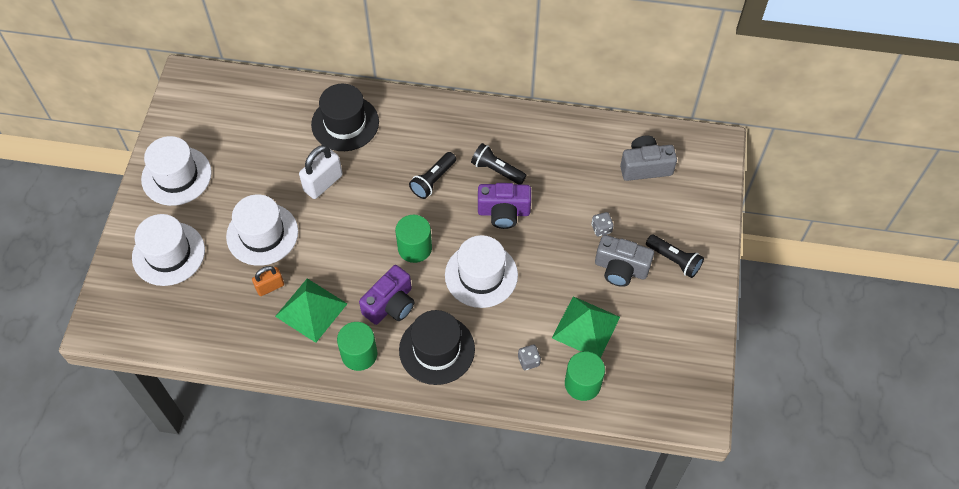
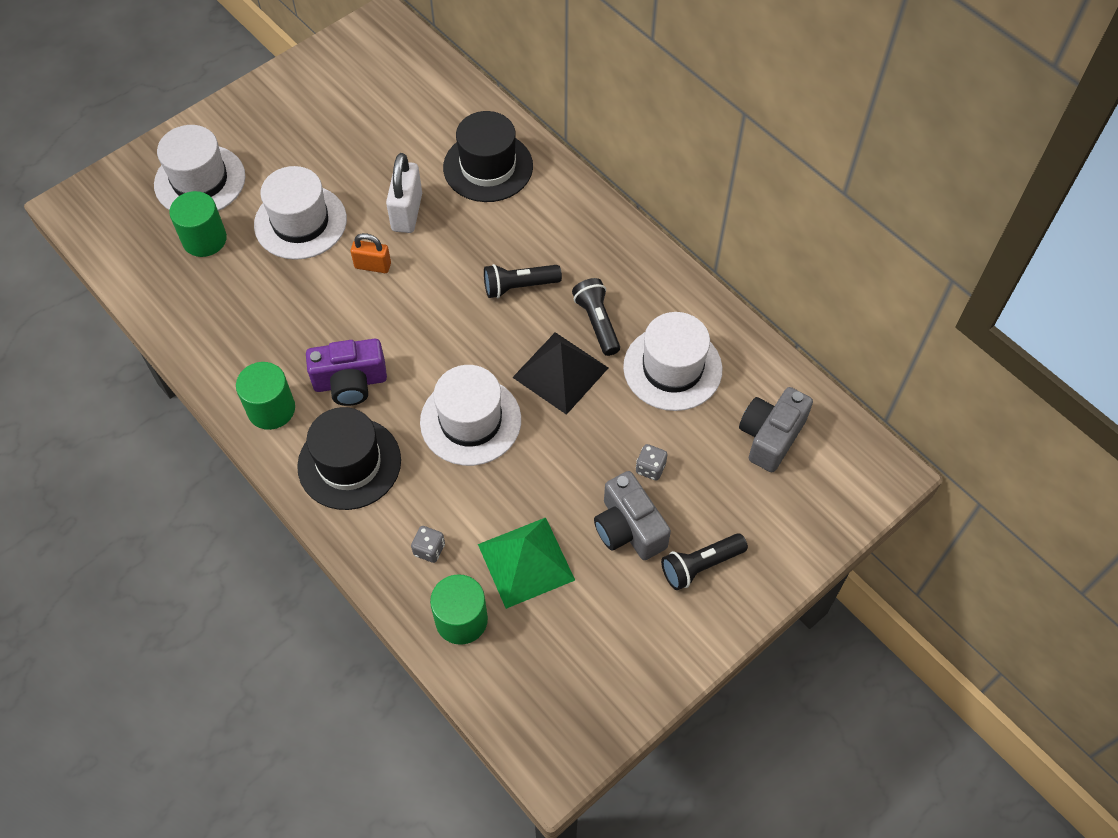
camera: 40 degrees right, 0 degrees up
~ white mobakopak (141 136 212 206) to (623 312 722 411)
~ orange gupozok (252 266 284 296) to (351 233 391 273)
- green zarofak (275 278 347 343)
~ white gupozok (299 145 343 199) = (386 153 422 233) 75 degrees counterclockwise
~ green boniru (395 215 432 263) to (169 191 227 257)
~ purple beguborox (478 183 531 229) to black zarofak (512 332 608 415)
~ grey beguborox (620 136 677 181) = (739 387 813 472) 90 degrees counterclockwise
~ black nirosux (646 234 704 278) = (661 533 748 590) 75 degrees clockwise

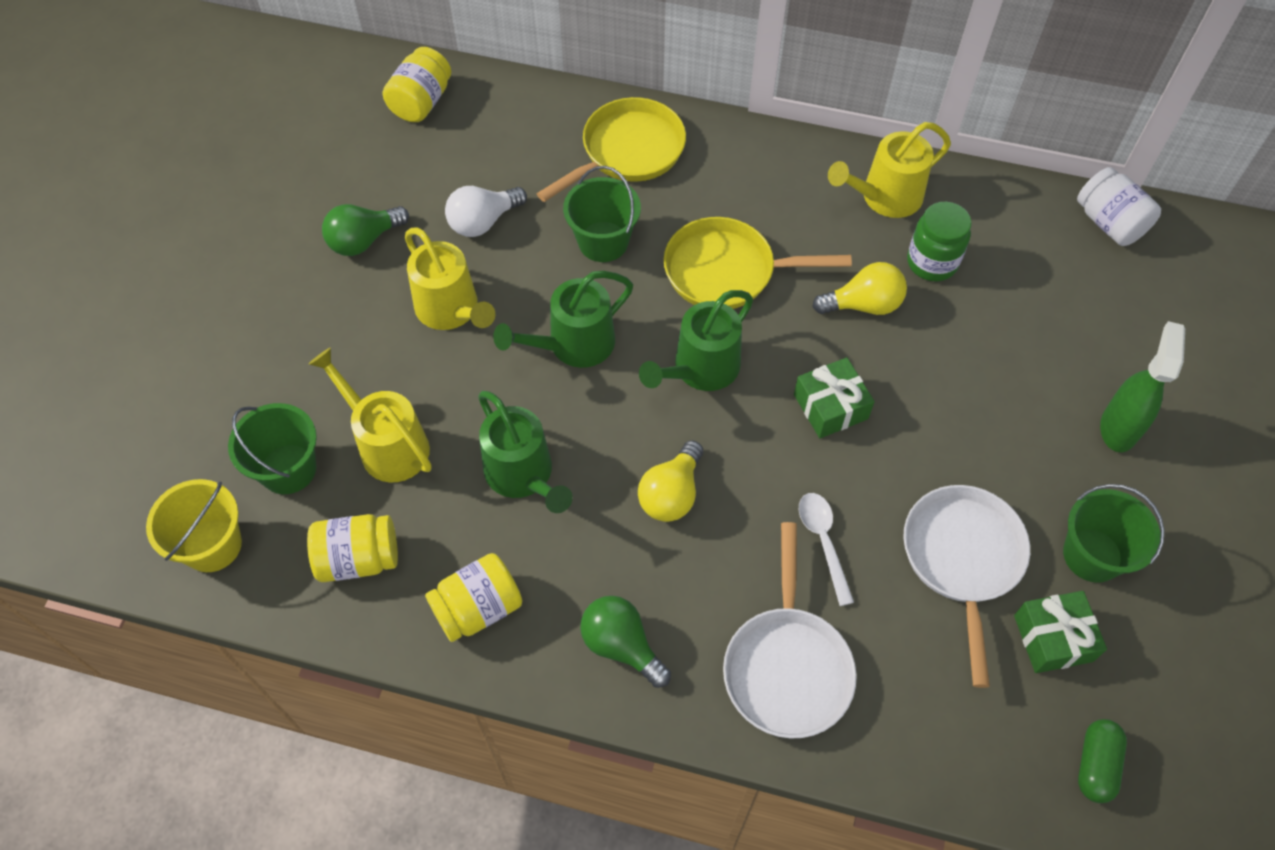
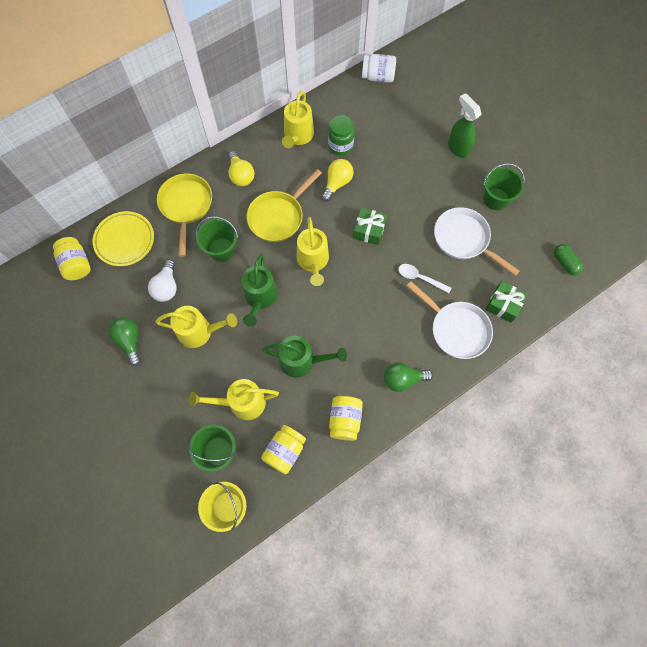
camera: 50 degrees left, 10 degrees up
~ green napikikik (322 204 409 256) = (108 318 141 366) 150 degrees clockwise
~ yellow napikikik (638 440 703 522) to (228 151 254 186)
~ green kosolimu (639 290 753 391) to yellow kosolimu (297 217 329 286)
~ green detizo (1014 591 1107 673) to (486 281 528 322)
+ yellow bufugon (93 211 154 266)

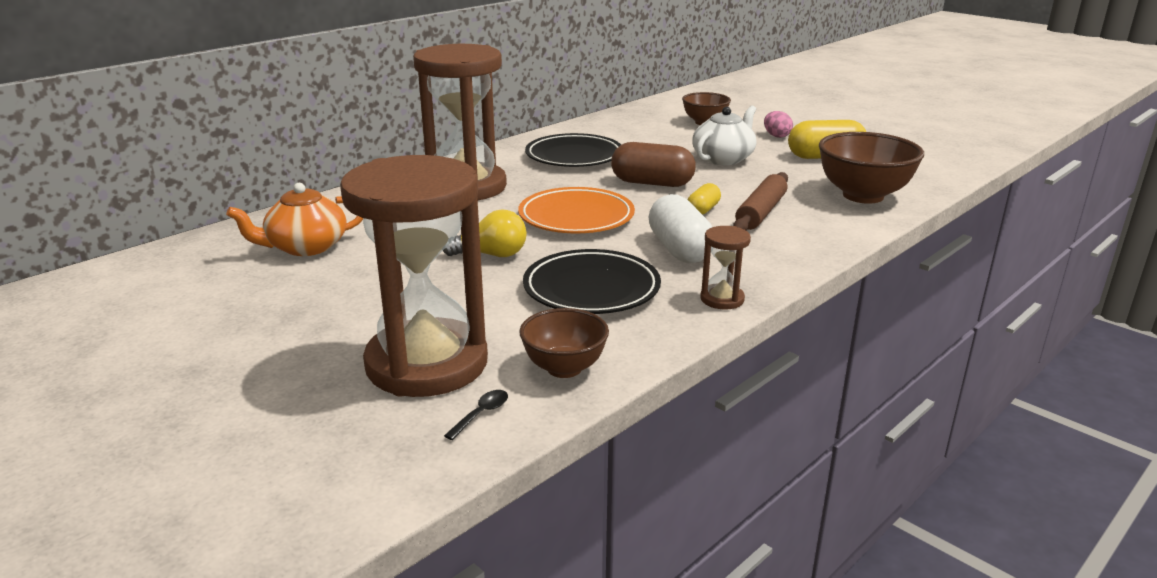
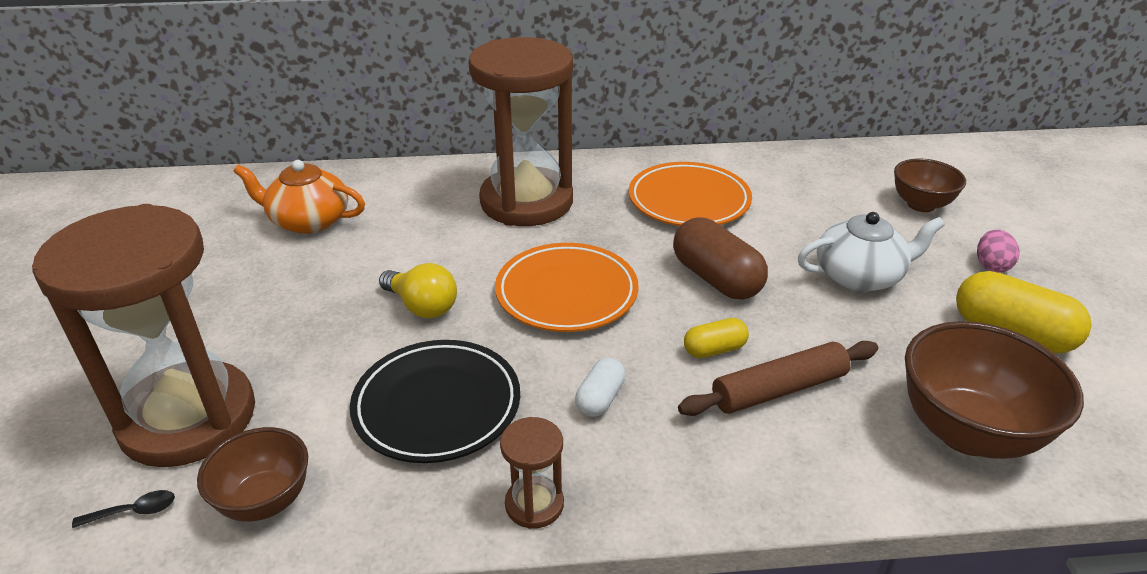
camera: 40 degrees right, 10 degrees up
~ black bufugon (525 133 621 167) to orange bufugon (629 162 752 226)
~ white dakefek (649 194 712 263) = (575 357 626 417) x0.55

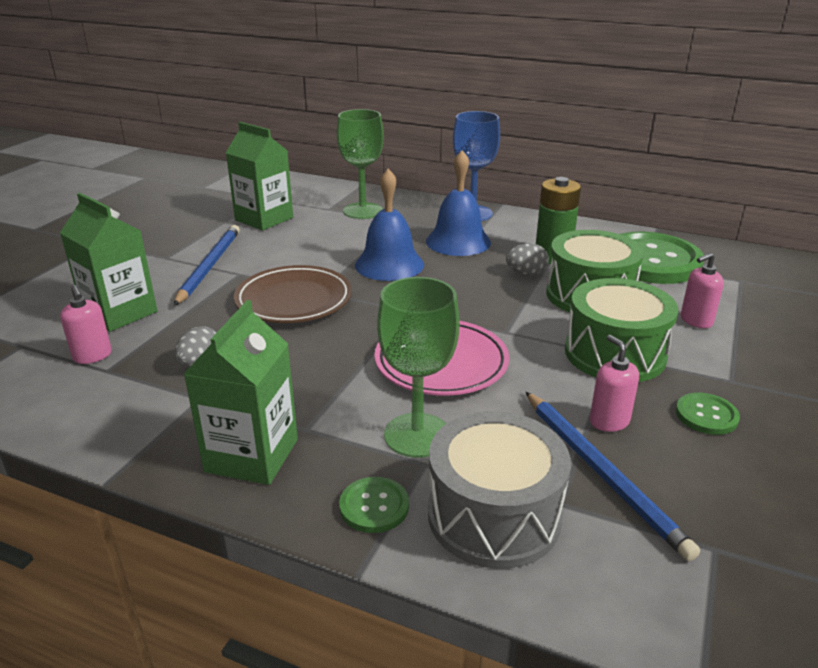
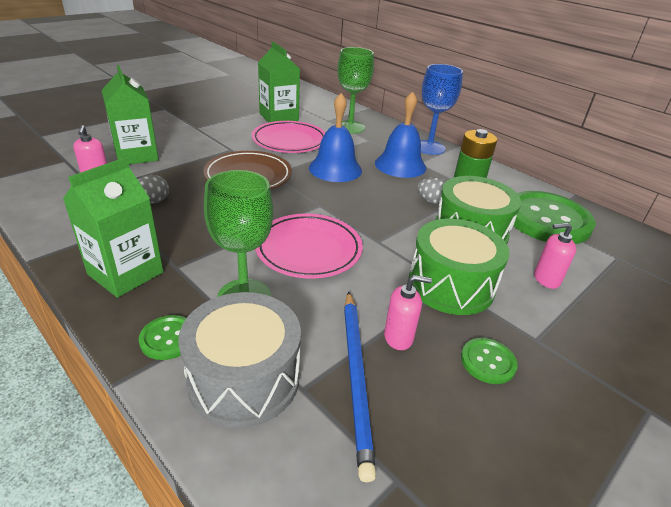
camera: 20 degrees right, 5 degrees up
- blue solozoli (174 225 240 306)
~ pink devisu (590 335 639 432) = (384 275 432 350) 90 degrees clockwise
+ pink bufugon (252 121 326 153)

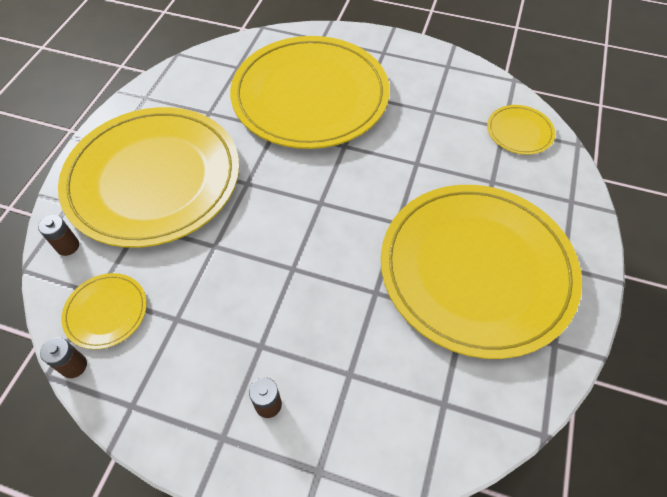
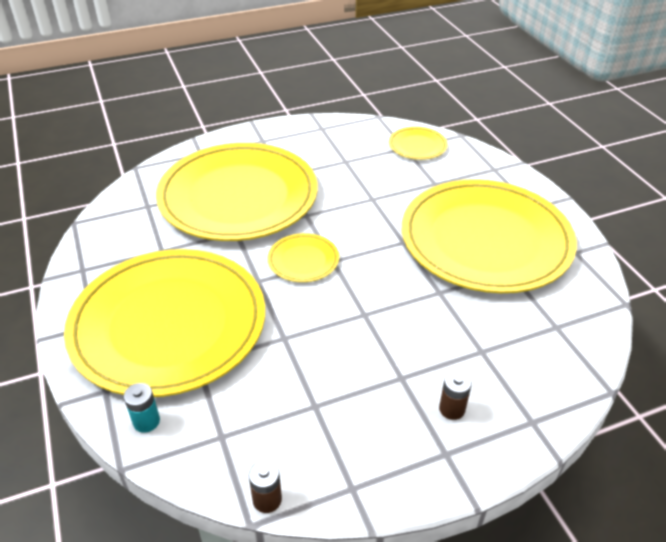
camera: 40 degrees left, 15 degrees down
~ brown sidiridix (38 215 79 256) to turquoise sidiridix (124 383 160 433)
~ yellow bufugon (61 273 147 349) to (268 233 339 282)

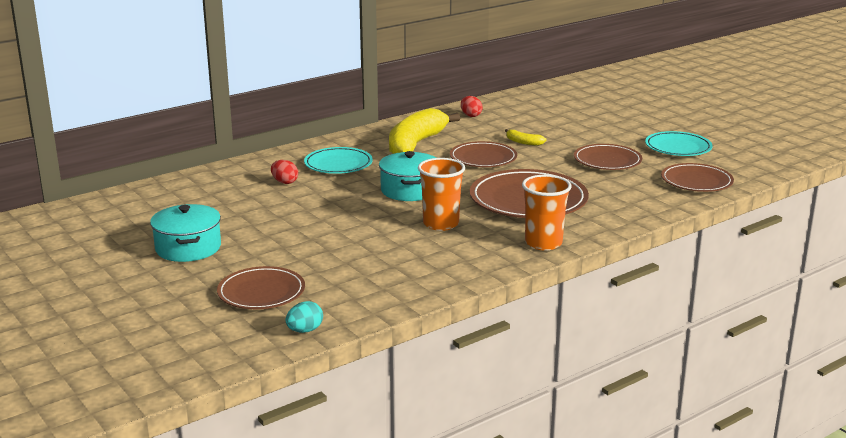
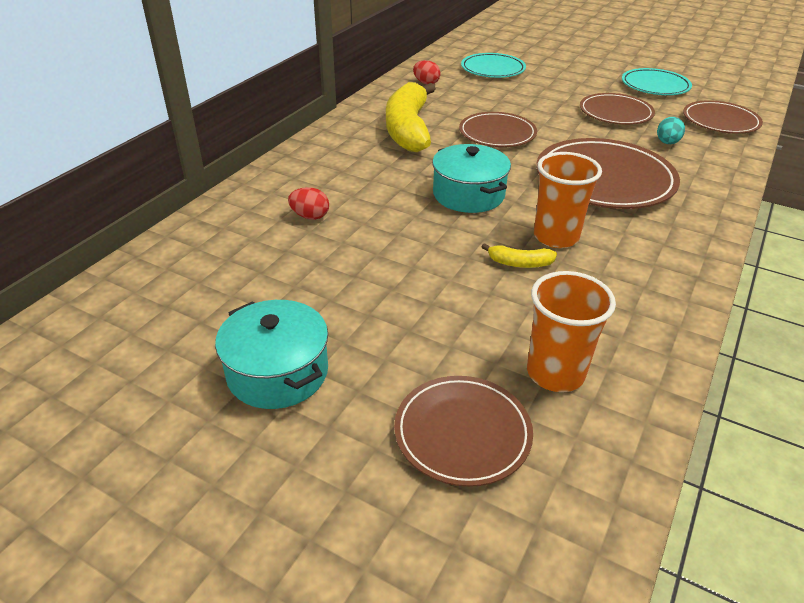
camera: 25 degrees left, 15 degrees up
~ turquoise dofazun (285 301 323 333) to (657 117 685 144)
~ turquoise bufugon (304 147 373 174) to (461 53 526 78)
~ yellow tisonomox (505 129 547 146) to (482 243 557 268)
~ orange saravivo (522 175 571 250) to (527 271 616 392)

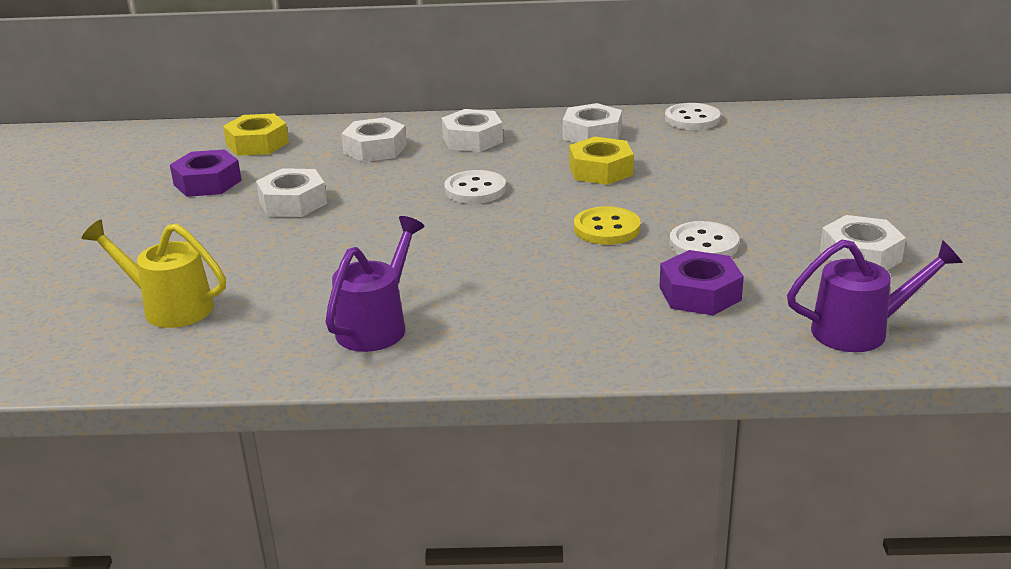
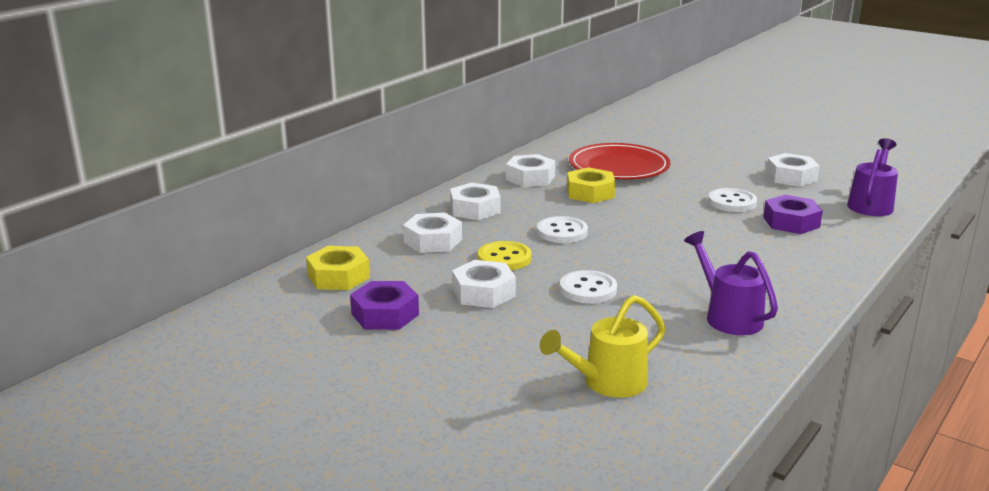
camera: 55 degrees left, 5 degrees down
~ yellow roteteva (574 206 640 245) to (478 241 531 270)
~ white roteteva (665 103 720 130) to (560 270 617 304)
+ red bufugon (569 143 670 179)

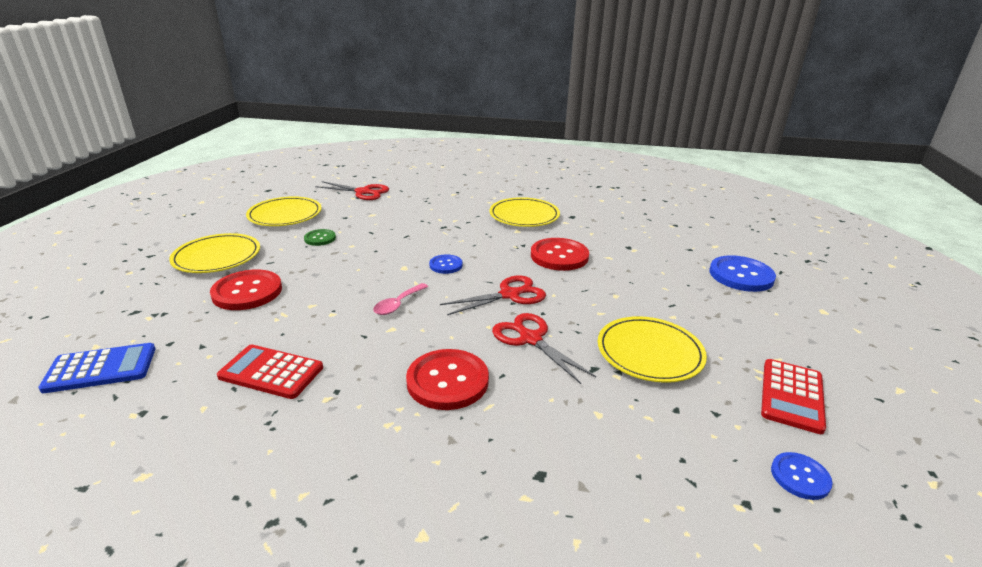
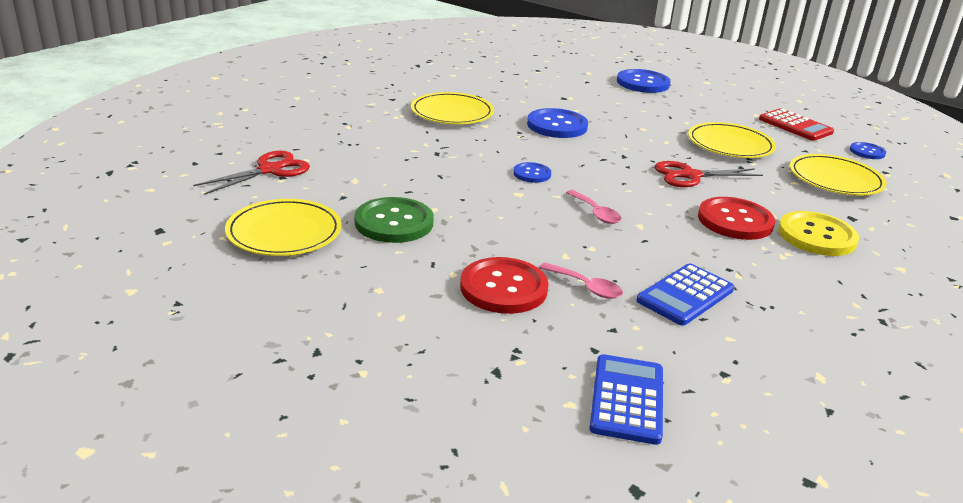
camera: 65 degrees left, 0 degrees up
~ yellow bufugon (169 233 260 273) to (790 154 887 195)
~ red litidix (217 344 323 399) to blue litidix (636 264 734 326)
~ green roteteva (304 229 336 246) = (355 197 433 243) x1.82
- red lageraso (440 275 546 315)
~ red roteteva (531 238 589 271) to blue roteteva (527 108 588 138)
+ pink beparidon (539 263 623 299)
+ yellow roteteva (778 211 859 256)

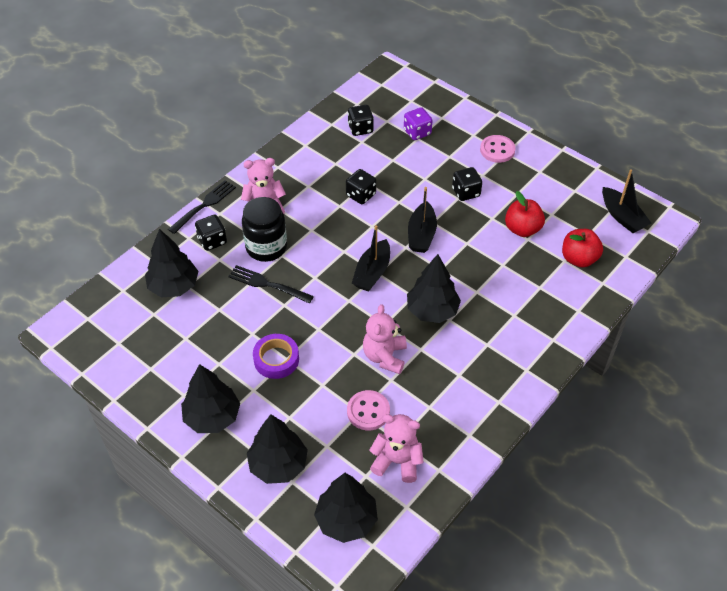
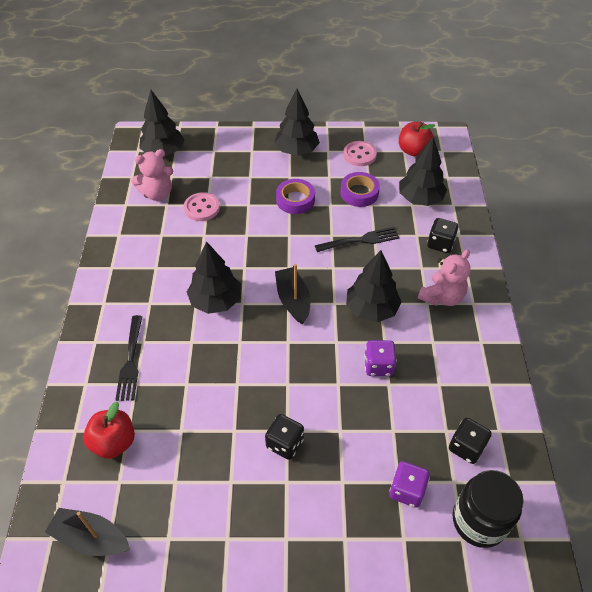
camera: 140 degrees right, 0 degrees up
~ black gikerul (168 180 236 234) to (115 315 142 401)
~ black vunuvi (242 197 287 262) to (453 470 523 548)
~ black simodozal (247 415 308 484) to (346 250 401 322)
~ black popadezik (346 169 376 204) to purple popadezik (364 340 397 376)
- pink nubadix (363 304 407 374)
- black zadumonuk (408 187 437 253)
~ pink roteteva (480 135 516 163) to (343 141 377 166)
~ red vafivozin (505 191 545 237) to (399 122 435 156)
+ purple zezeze (340 172 380 207)

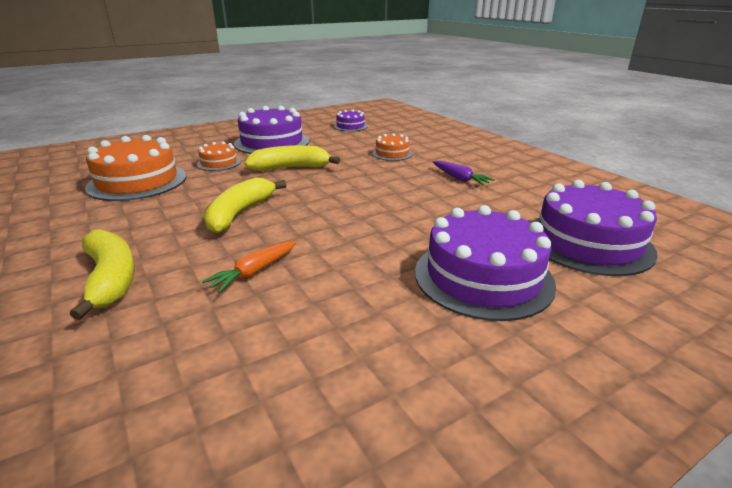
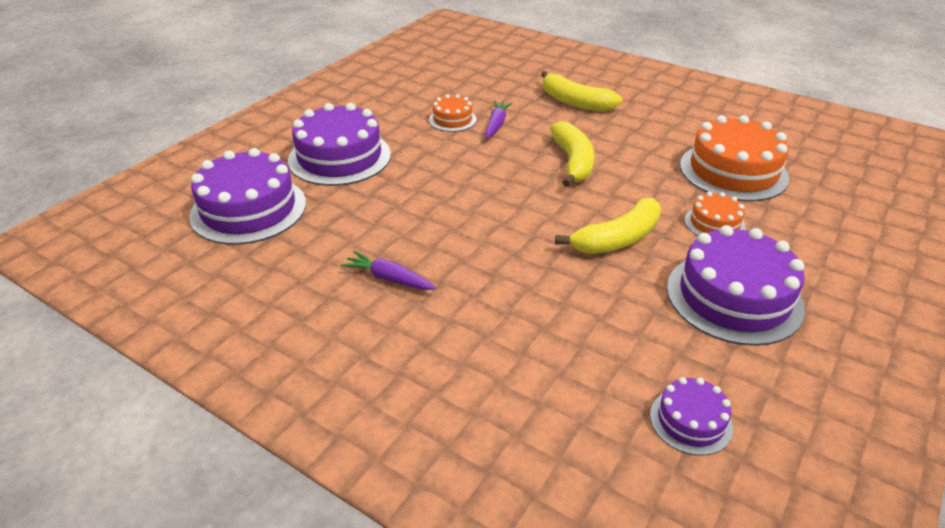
camera: 155 degrees right, 10 degrees up
~ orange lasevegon (202 241 297 293) to purple lasevegon (485 101 512 139)
~ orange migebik (372 133 413 161) to (429 94 477 132)

